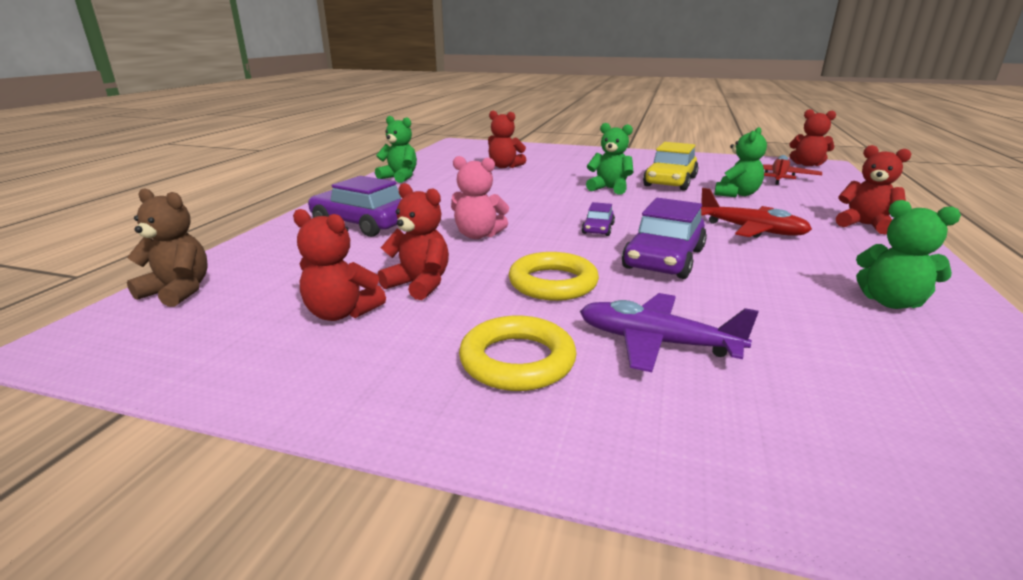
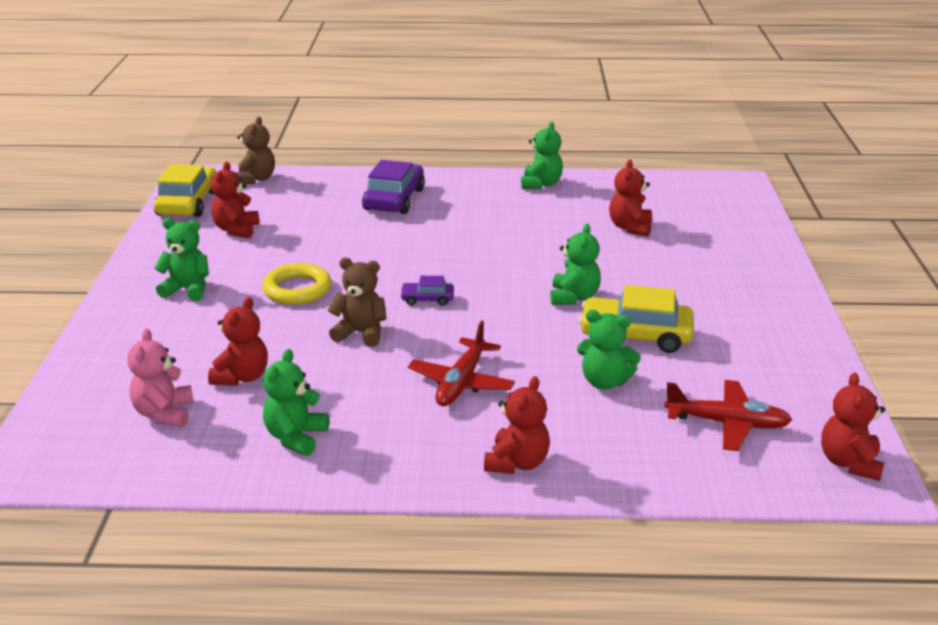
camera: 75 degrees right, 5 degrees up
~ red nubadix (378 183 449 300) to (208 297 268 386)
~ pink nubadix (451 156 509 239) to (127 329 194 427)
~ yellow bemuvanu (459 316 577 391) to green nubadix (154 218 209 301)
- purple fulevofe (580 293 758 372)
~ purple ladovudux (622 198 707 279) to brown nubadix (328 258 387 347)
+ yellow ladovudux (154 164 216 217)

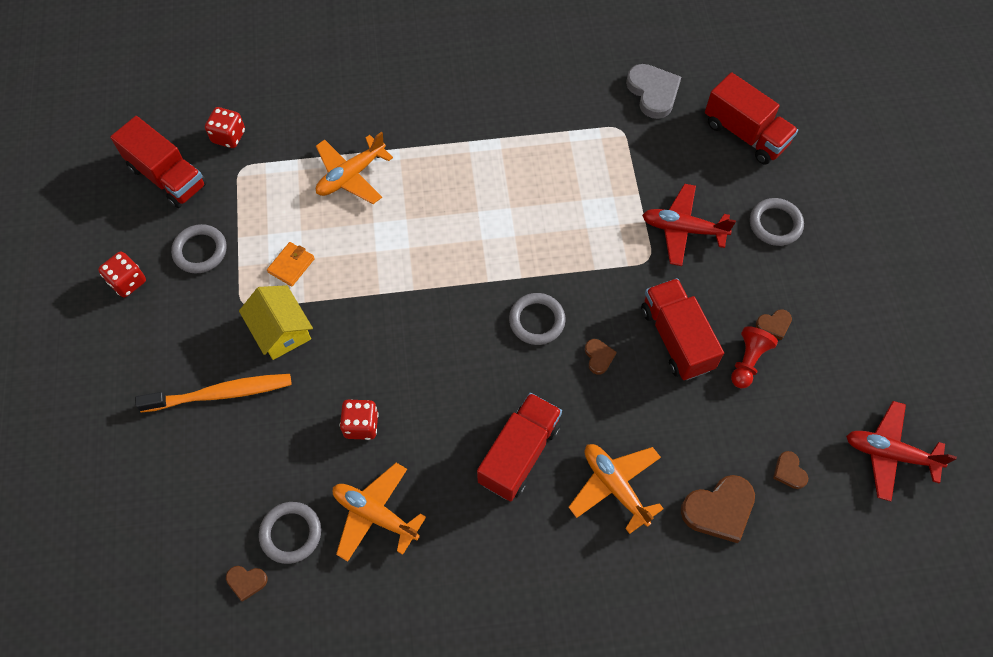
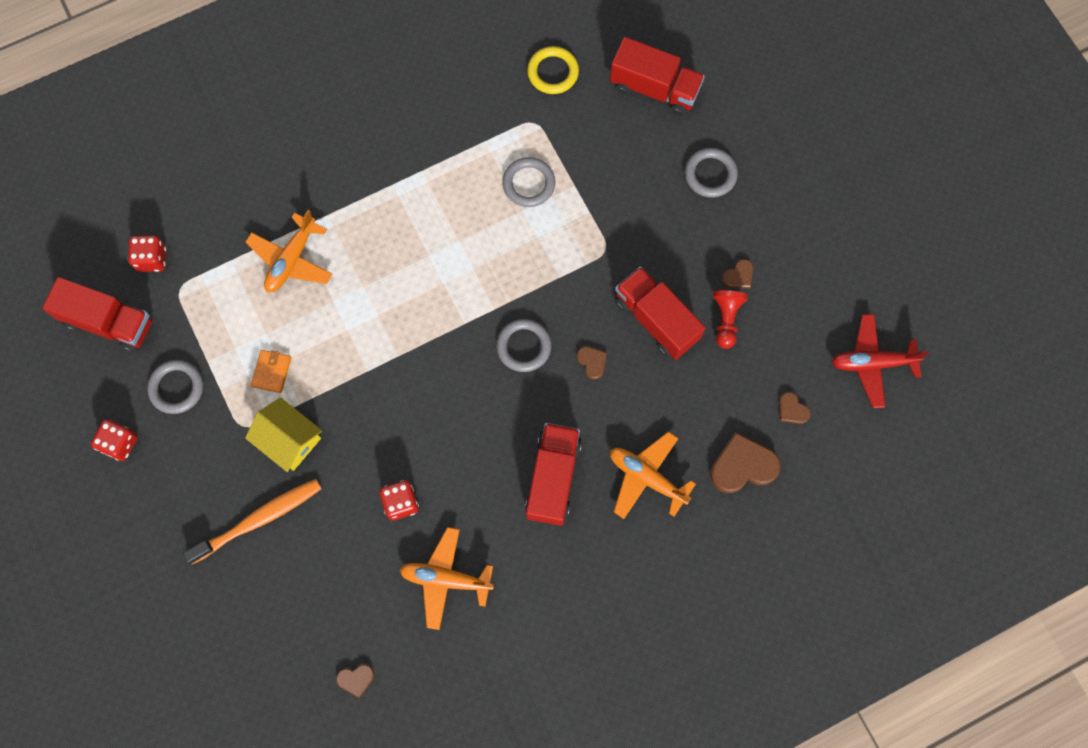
camera: 20 degrees left, 10 degrees up
~ grey bemuvanu (259 502 321 564) to (502 157 555 207)
~ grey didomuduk (626 64 681 119) to yellow bemuvanu (527 46 579 94)
- red fulevofe (642 184 736 266)
~ brown didomuduk (681 475 755 543) = (710 432 781 493) 150 degrees counterclockwise

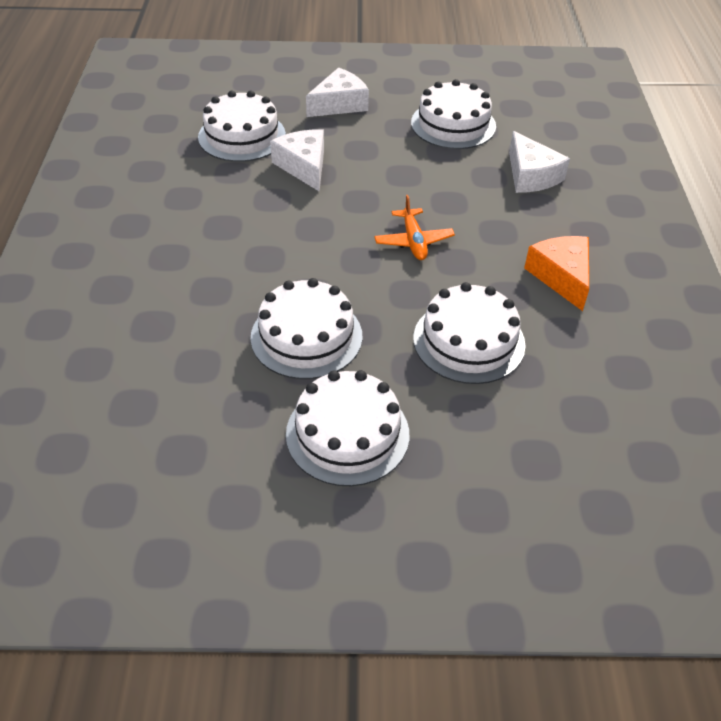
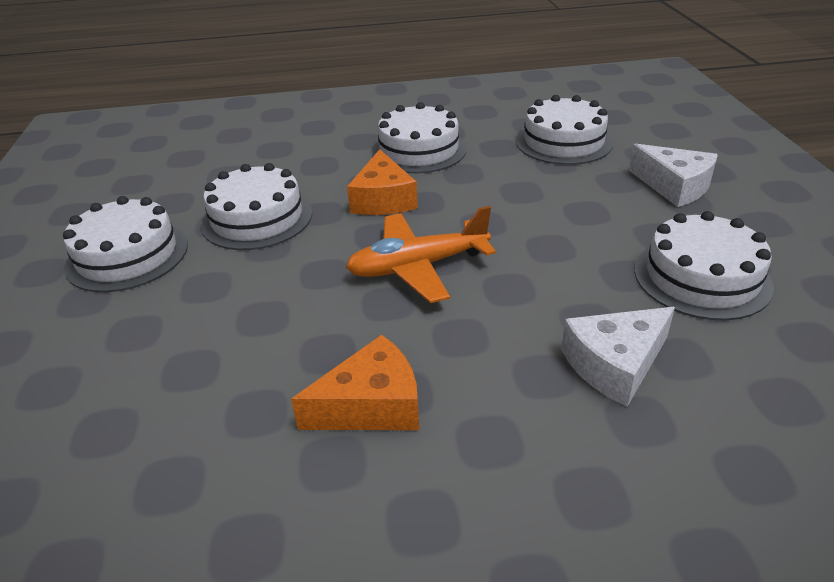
camera: 85 degrees right, 10 degrees down
- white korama (270 129 324 191)
~ orange fulevofe (374 195 455 260) = (346 206 496 303) x1.53
~ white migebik (413 282 526 384) to (371 102 467 173)
+ orange korama (347 149 418 215)

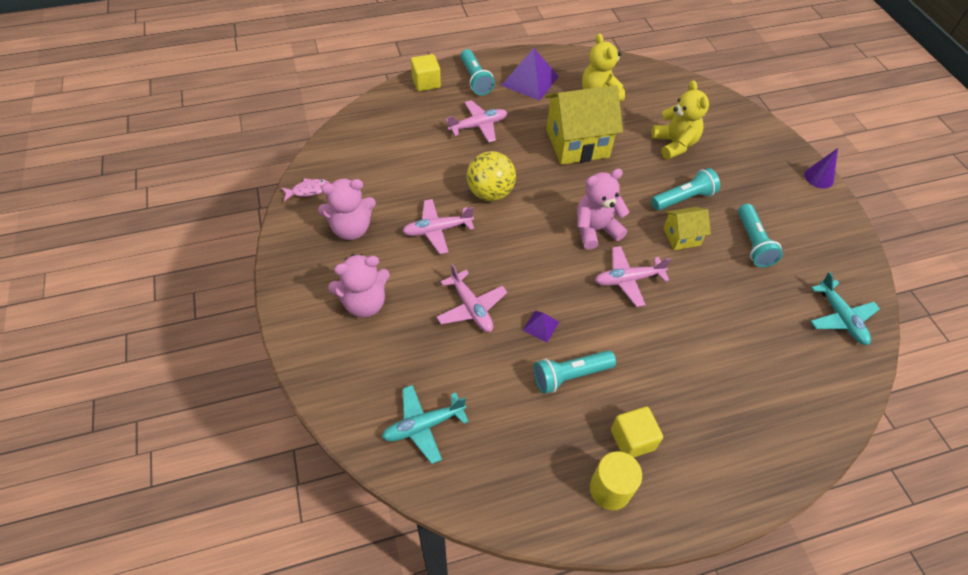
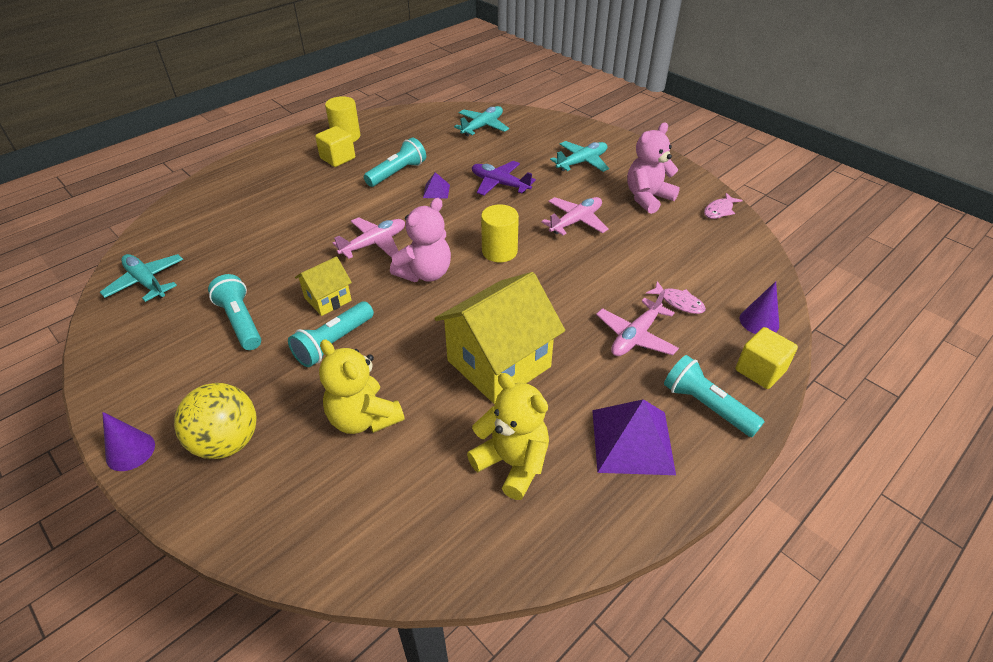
camera: 155 degrees right, 10 degrees down
~ pink nubadix (328 254 390 318) to turquoise fulevofe (550 141 609 172)
~ pink fulevofe (436 264 507 332) to purple fulevofe (472 161 536 195)
~ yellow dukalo (467 151 516 201) to (174 383 257 459)
+ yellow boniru (481 204 519 262)
+ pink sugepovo (646 281 706 314)
+ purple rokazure (740 281 779 334)

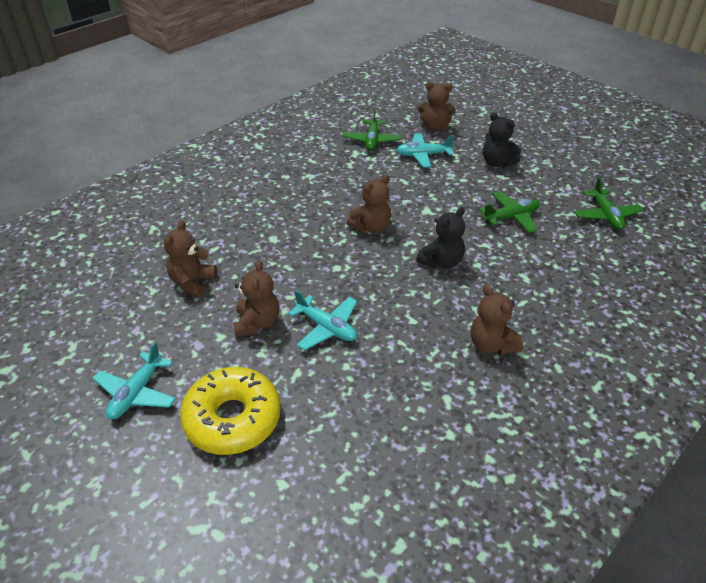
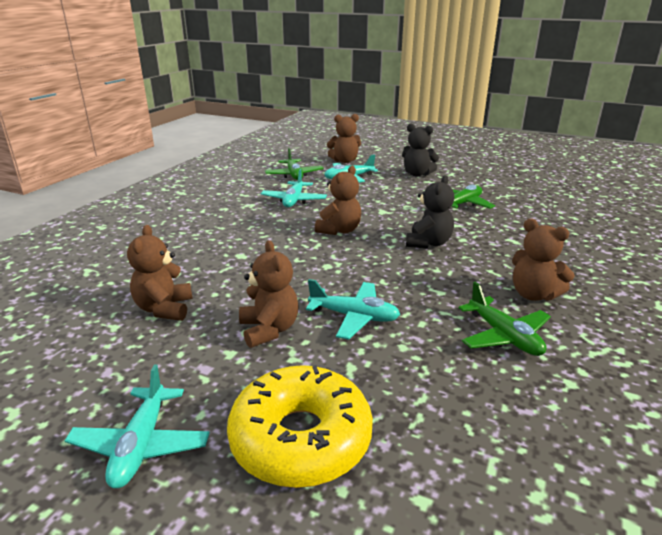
camera: 20 degrees left, 15 degrees down
~ green fulevofe (574 177 643 230) to (459 282 551 356)
+ turquoise fulevofe (261 169 327 207)

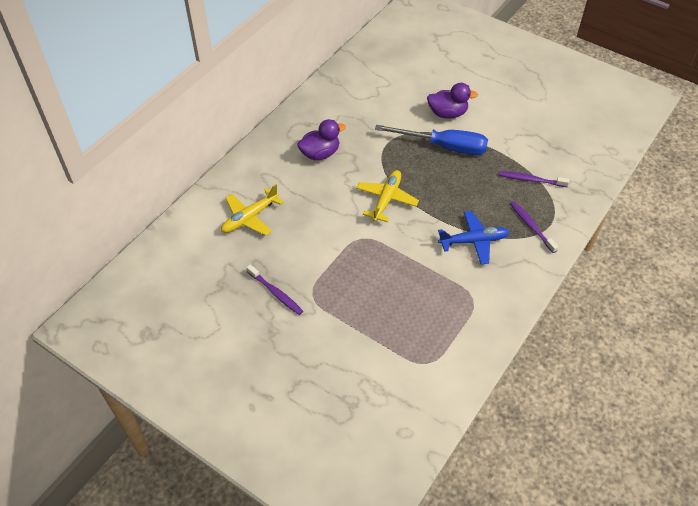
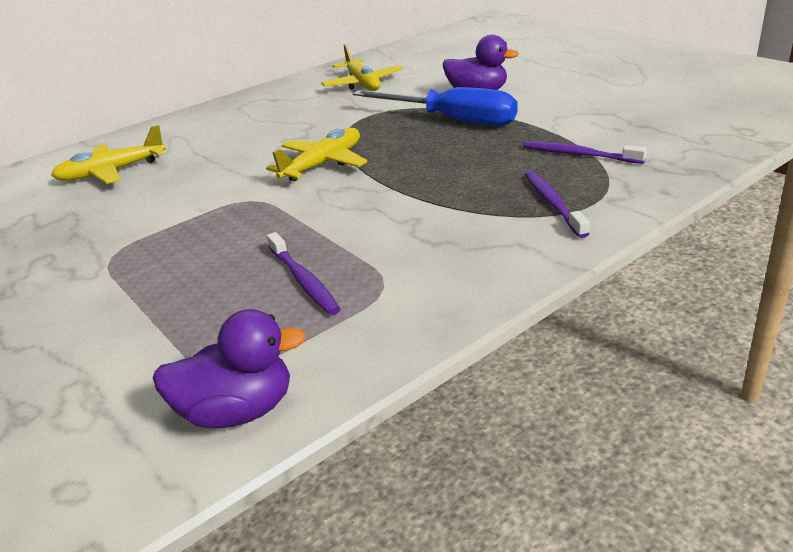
camera: 20 degrees right, 20 degrees down
~ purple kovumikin (246 264 303 315) to (267 232 341 315)
~ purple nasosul (297 119 346 160) to (153 309 306 429)
- blue fulevofe (438 211 509 265)
+ yellow fulevofe (321 44 403 91)

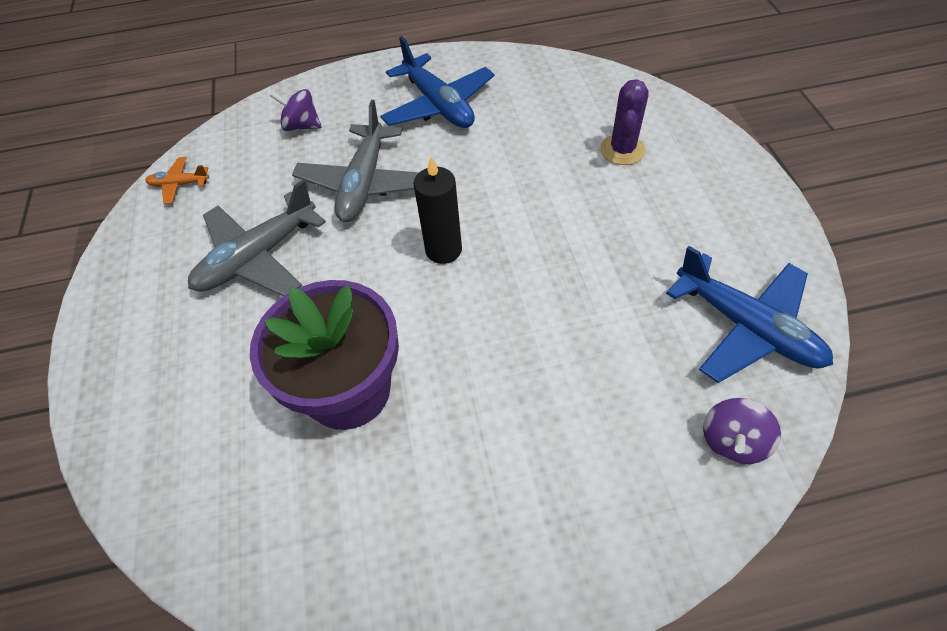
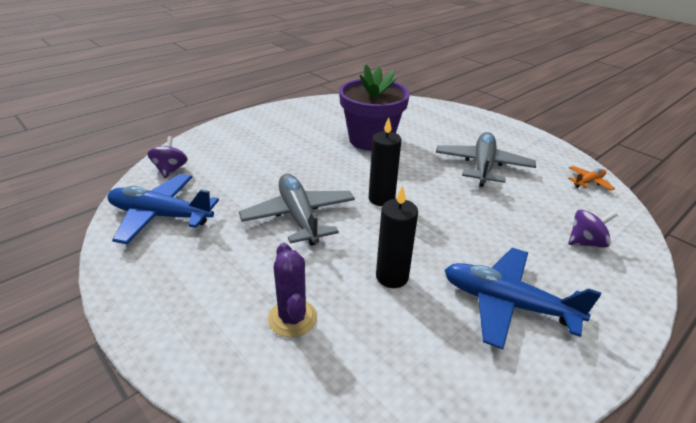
camera: 145 degrees right, 20 degrees down
~ grey fulevofe (292 100 419 222) to (239 174 355 246)
+ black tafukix (376 186 418 288)

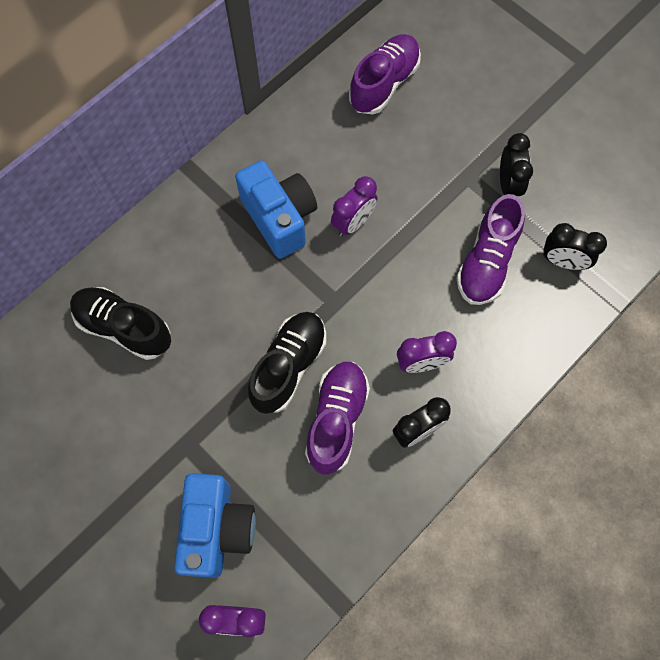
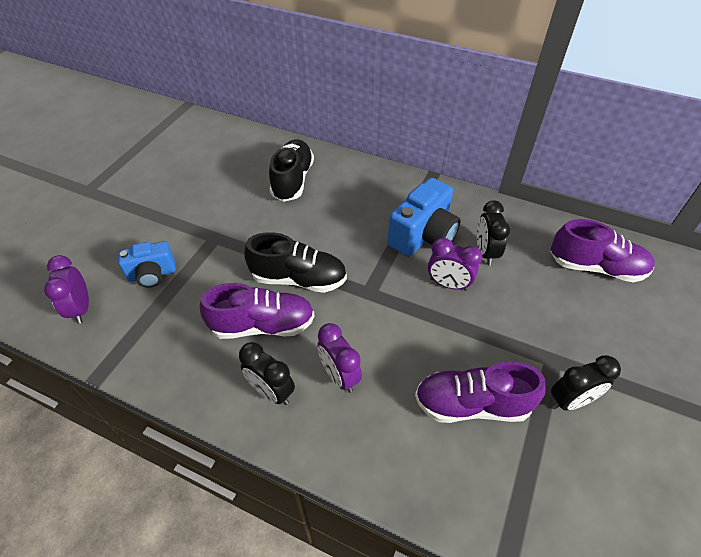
camera: 70 degrees right, 20 degrees down
~ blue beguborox (174 473 256 578) = (118 241 176 287) x0.63
~ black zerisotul (543 223 607 270) to (477 200 510 266)

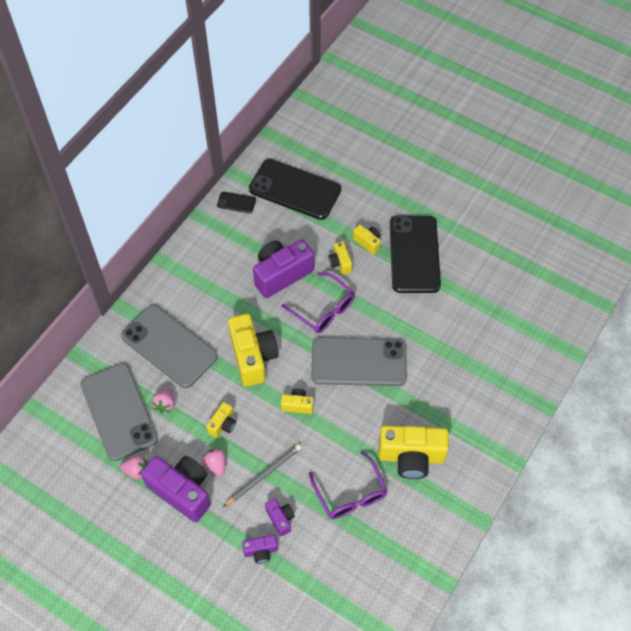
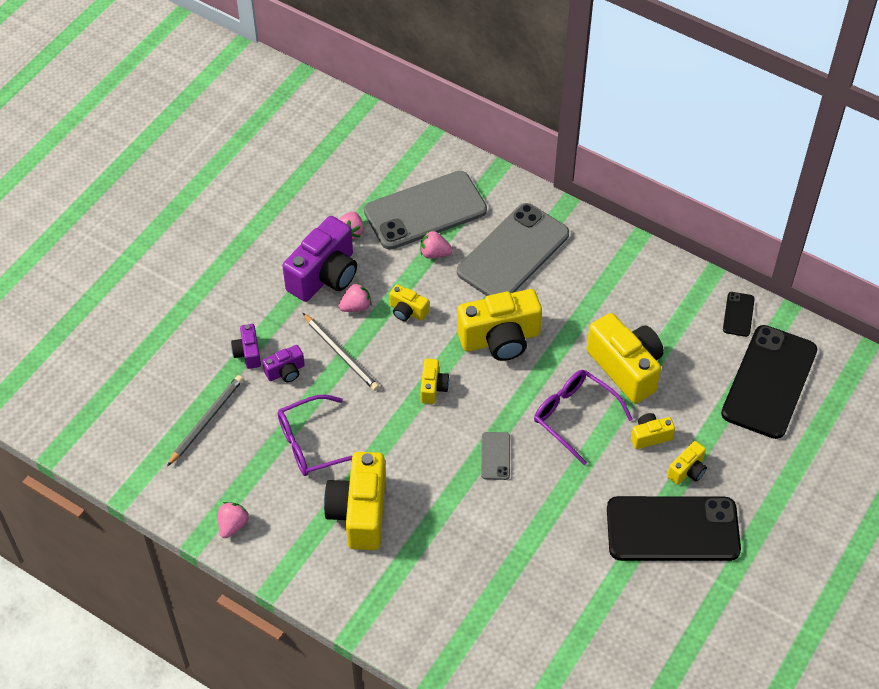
camera: 90 degrees right, 5 degrees down
~ purple beguborox (253 239 314 298) to yellow beguborox (587 313 664 404)
~ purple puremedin (281 272 355 333) = (534 370 633 465) 90 degrees clockwise
~ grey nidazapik (311 337 407 386) = (481 432 510 480) x0.42
+ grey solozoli (167 375 243 466)
+ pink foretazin (218 502 249 538)

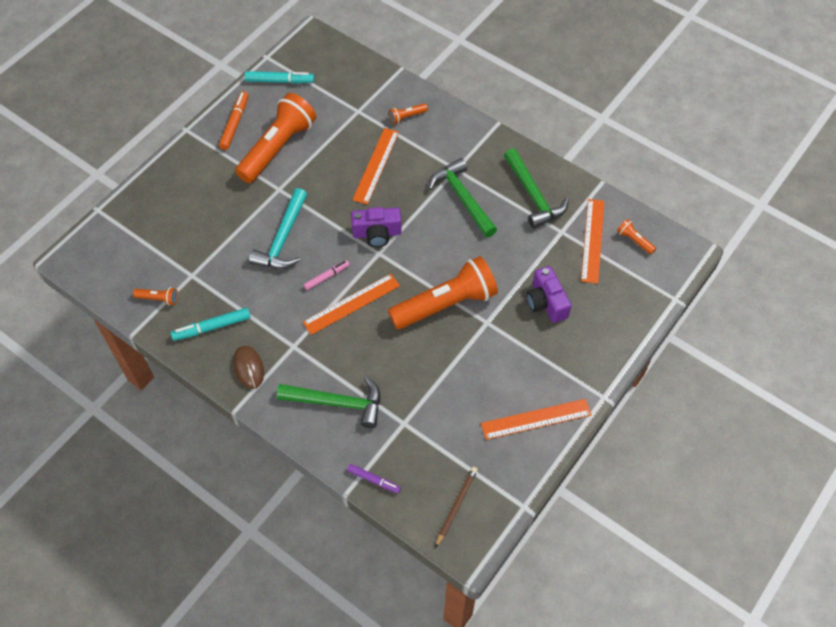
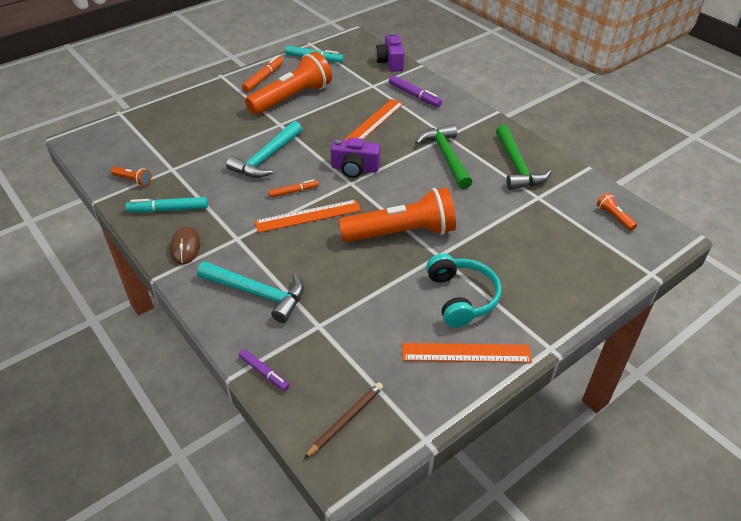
camera: 15 degrees right, 15 degrees down
~ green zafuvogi (277 377 380 428) to turquoise zafuvogi (197 261 304 323)
~ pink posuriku (304 260 350 290) to orange posuriku (268 180 319 198)
~ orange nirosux (389 103 428 124) to purple posuriku (389 75 442 107)
~ purple beguborox (526 266 571 323) to (376 33 404 72)
- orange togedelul (581 199 604 284)
+ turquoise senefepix (426 254 502 328)

